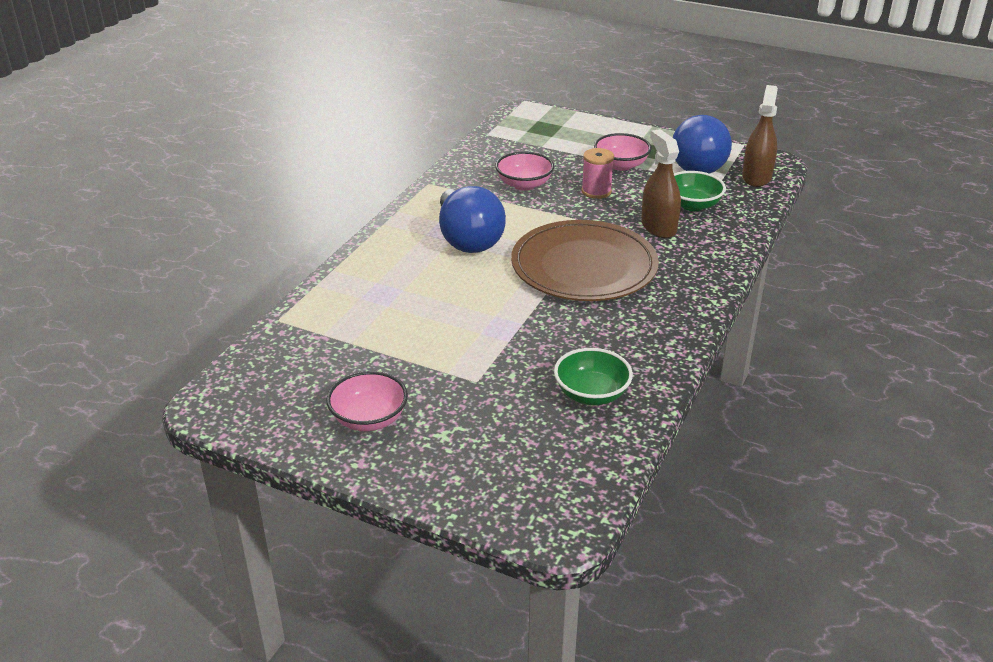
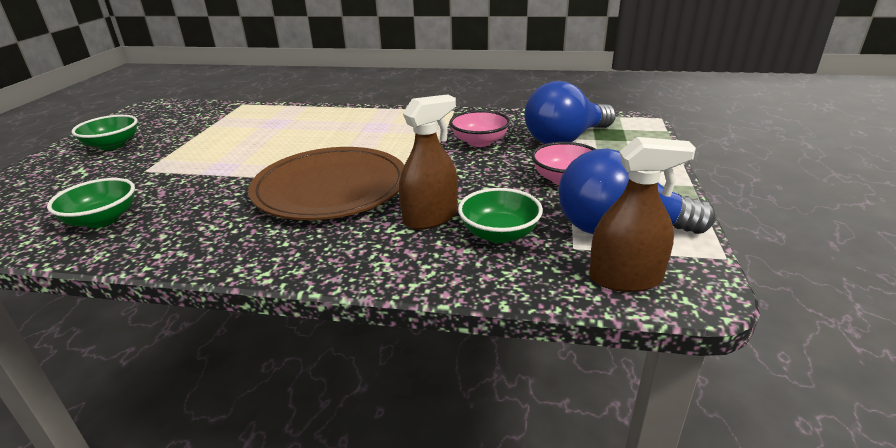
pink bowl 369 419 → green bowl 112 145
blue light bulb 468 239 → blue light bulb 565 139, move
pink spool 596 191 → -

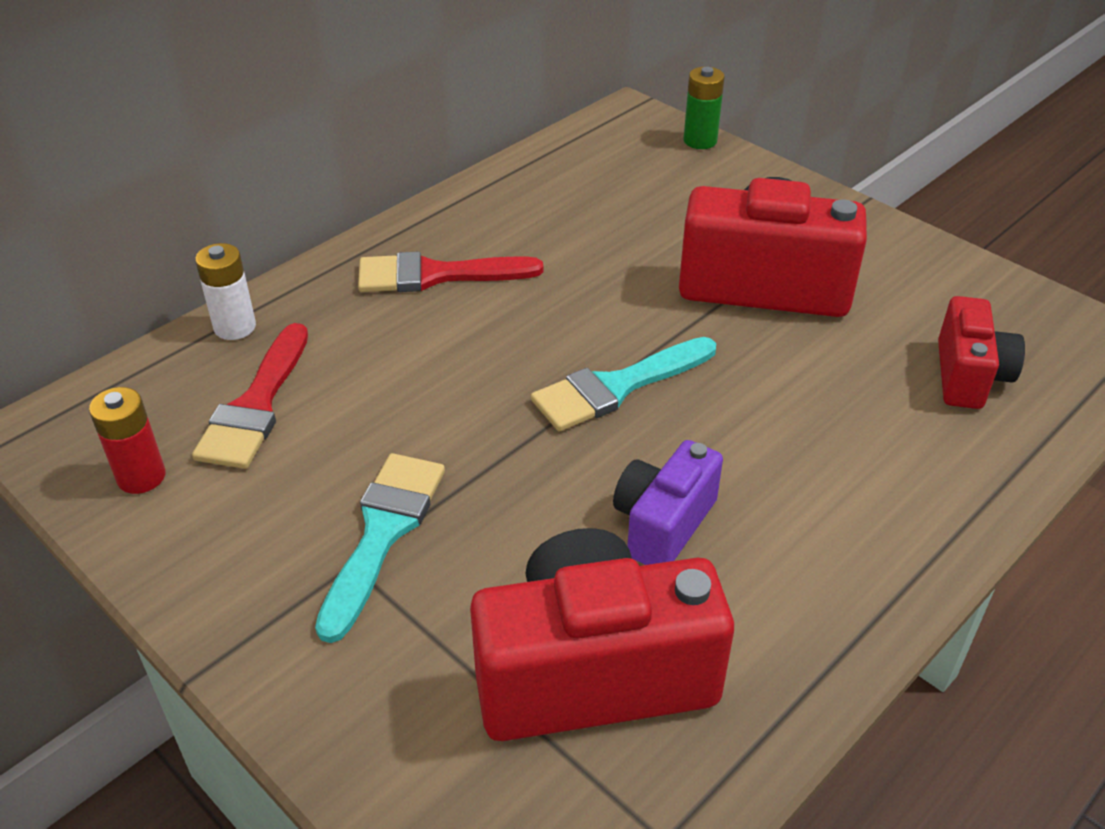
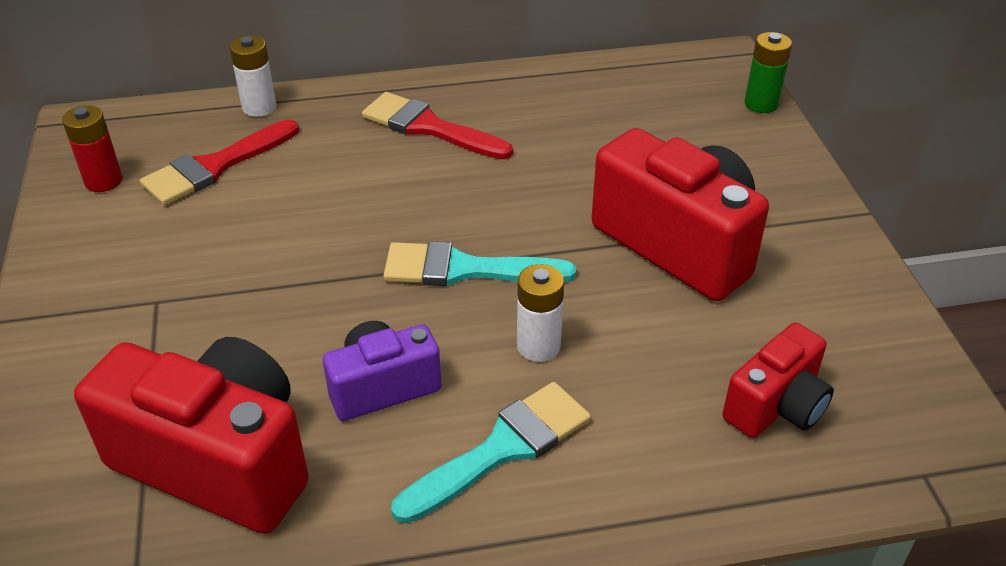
turquoise brush 383 533 → turquoise brush 502 449, move
- → white battery 538 346

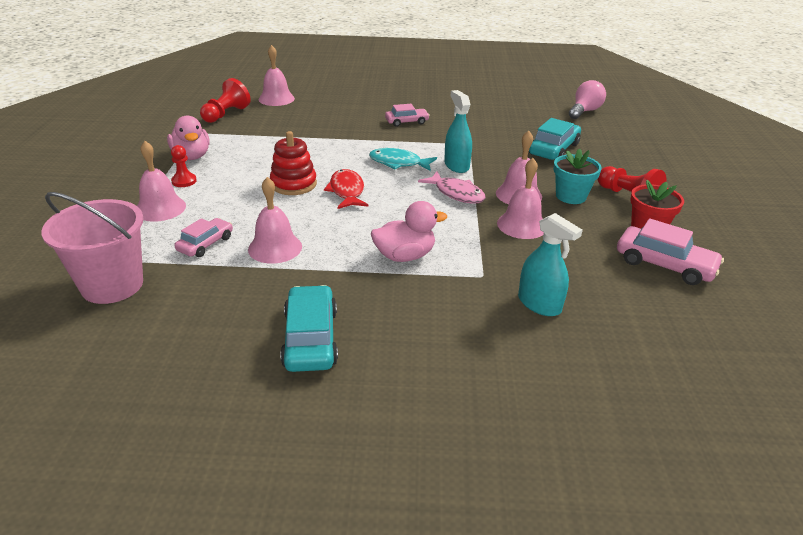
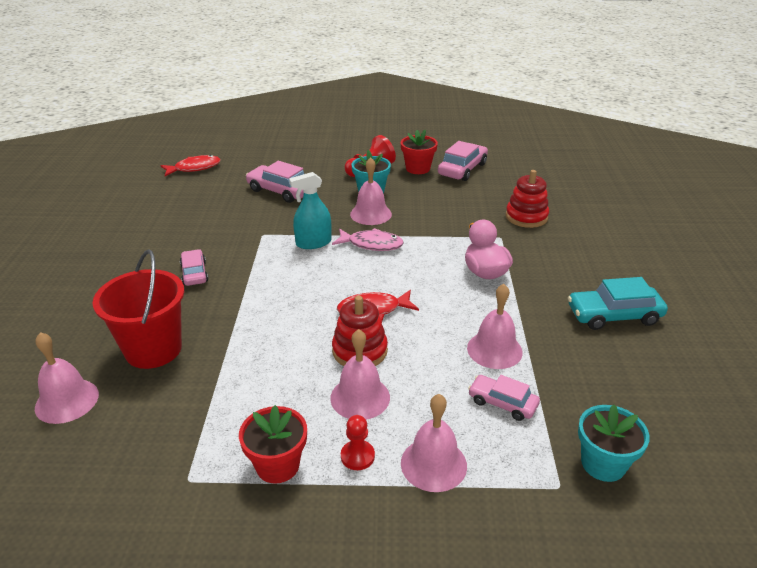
pink bucket 112 285 → turquoise flower pot 603 464
pink duck 192 156 → red flower pot 277 465
red pawn 226 114 → -
turquoise fish 398 163 → -
pink fish 456 193 → pink fish 372 244, 60 degrees clockwise
pink bell 522 225 → pink bell 360 397, move
turquoise spray bottle 539 304 → red stacking toy 526 217
turquoise car 553 149 → pink car 280 191
pink light bulb 584 111 → red fish 194 168
- → red bucket 153 349

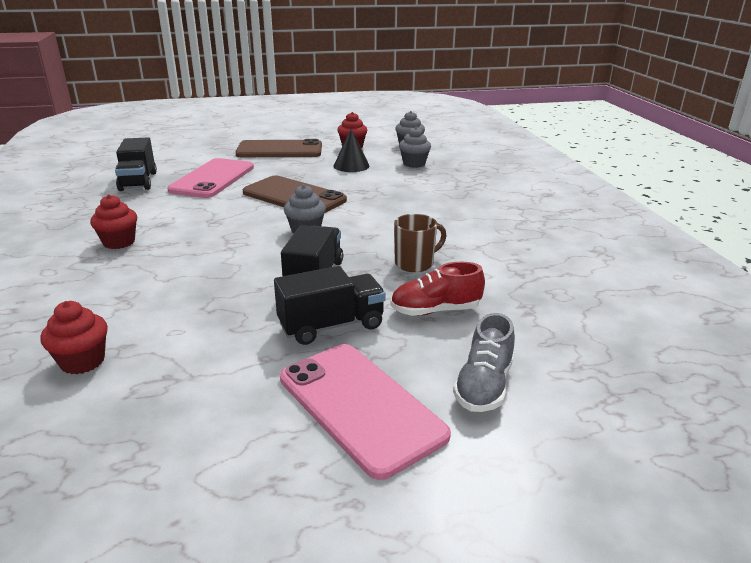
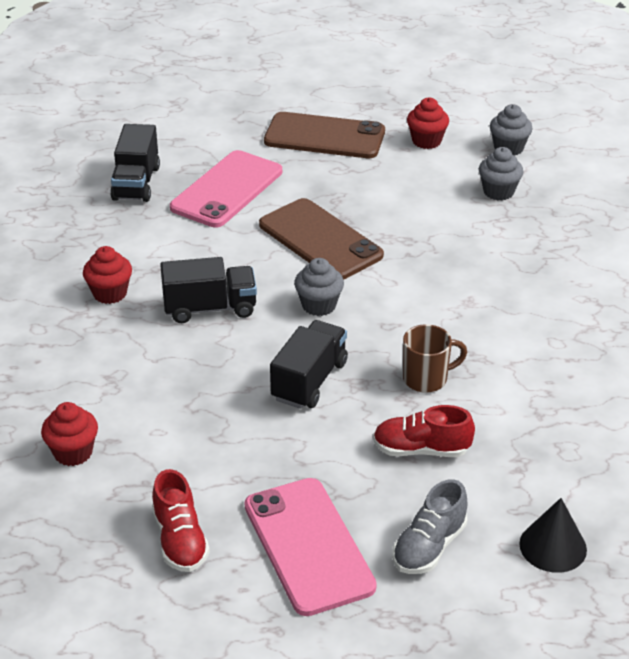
black truck 331 326 → black truck 210 308, move
black cone 351 166 → black cone 553 546, move
- → red shoe 180 540

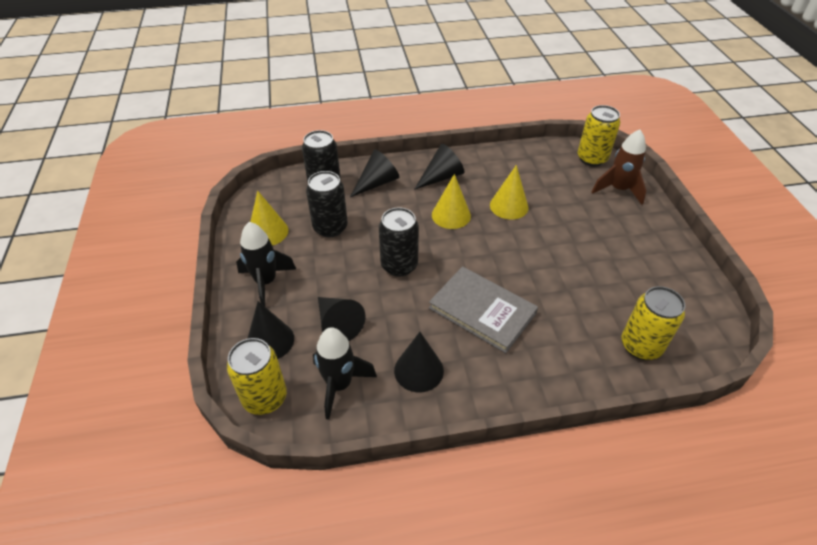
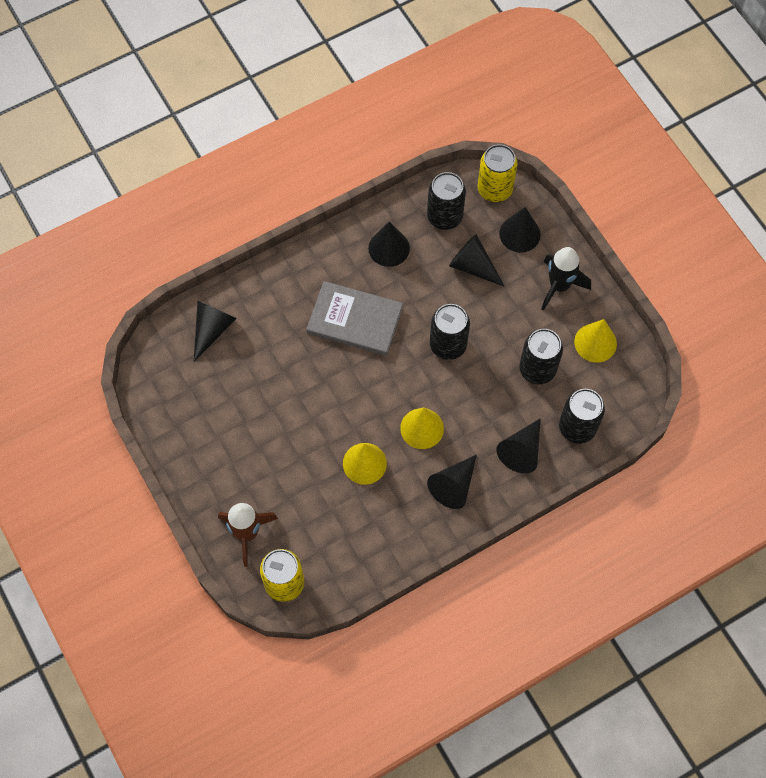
black rocket 339 385 → black can 444 217
yellow can 641 346 → black cone 212 329

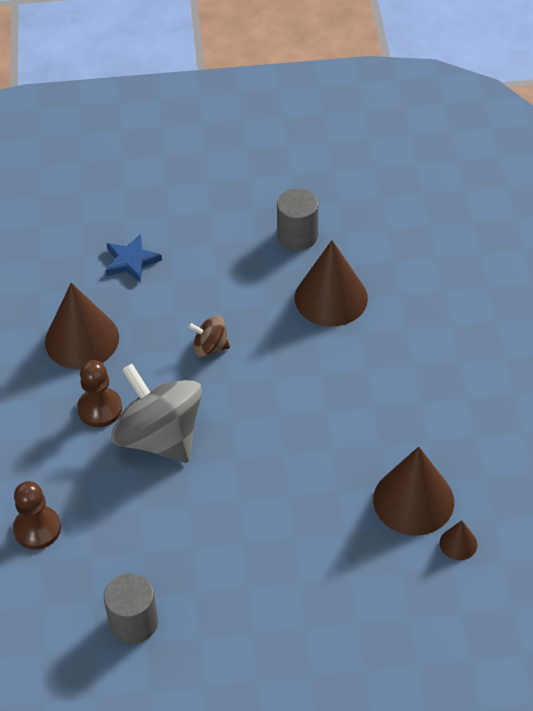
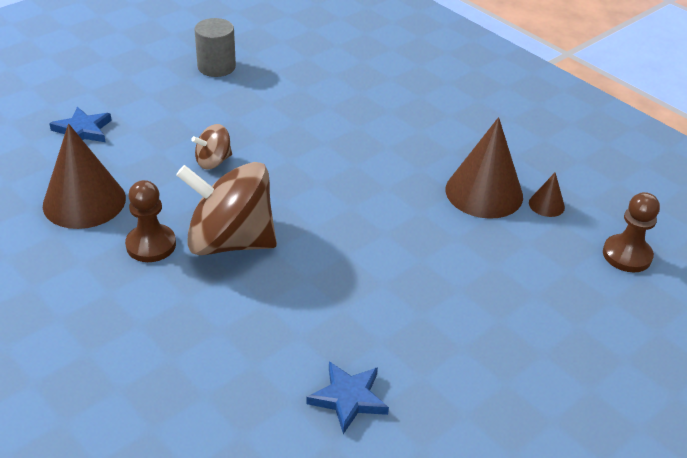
brown pawn 37 529 → brown pawn 627 255, move
grey cylinder 133 622 → blue star 348 398
grey spinning top 160 437 → brown spinning top 230 241
brown cone 331 298 → -

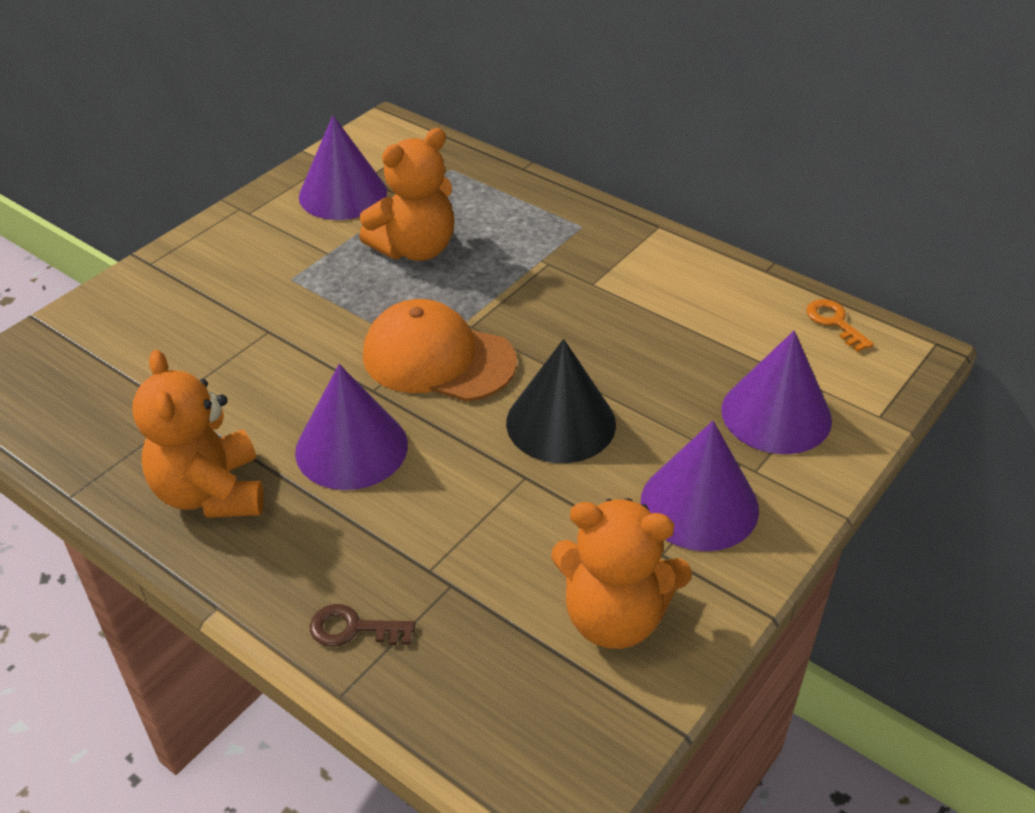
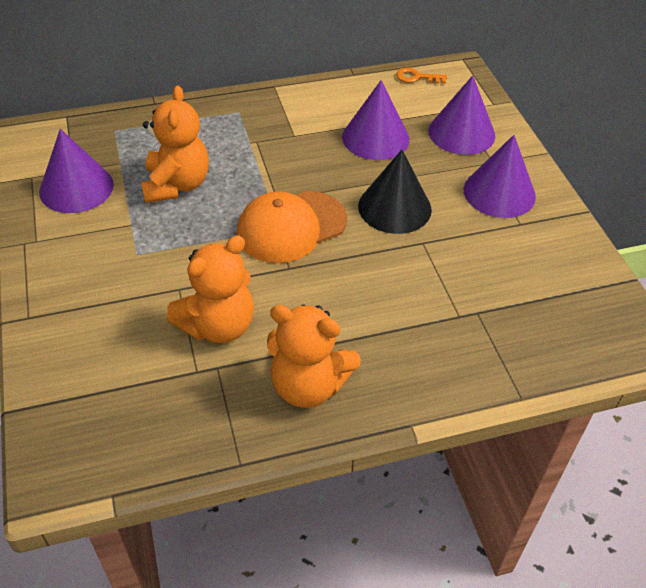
purple cone 351 448 → purple cone 375 138, move
brown key 353 628 → -
orange teddy bear 614 617 → orange teddy bear 218 326, move

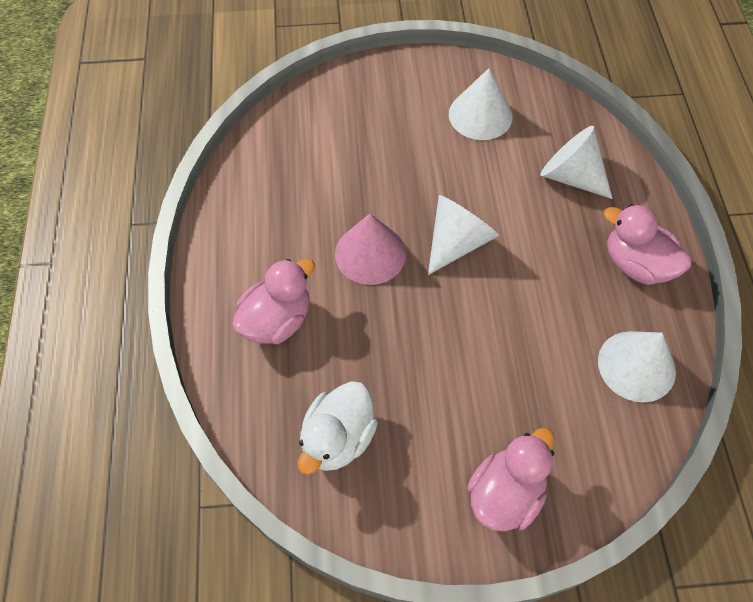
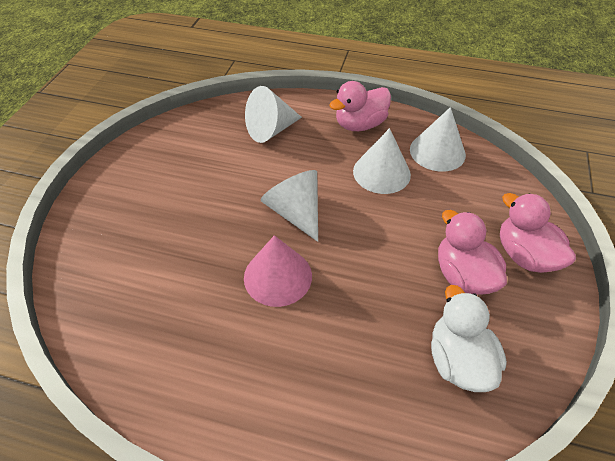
pink duck 277 320 → pink duck 463 275, move
white duck 338 438 → white duck 458 360, 150 degrees counterclockwise
white cone 480 115 → white cone 381 172, move

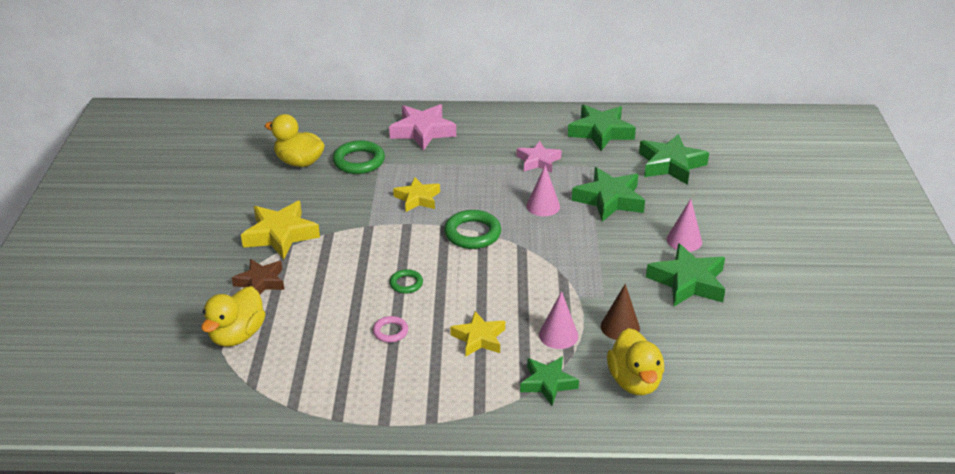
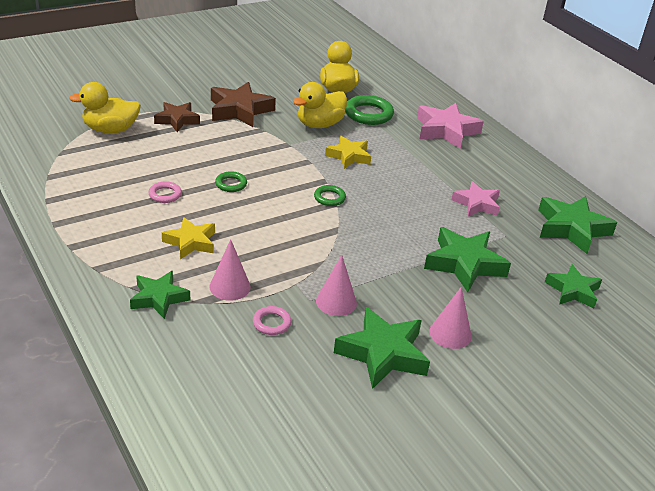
yellow star 280 235 → brown star 240 110
green ring 472 233 → green ring 329 198, x0.56
pink cone 543 206 → pink cone 336 302, move
brown cone 620 327 → pink ring 271 323
yellow duck 634 381 → yellow duck 319 124, move
green star 670 165 → green star 573 291, x0.65

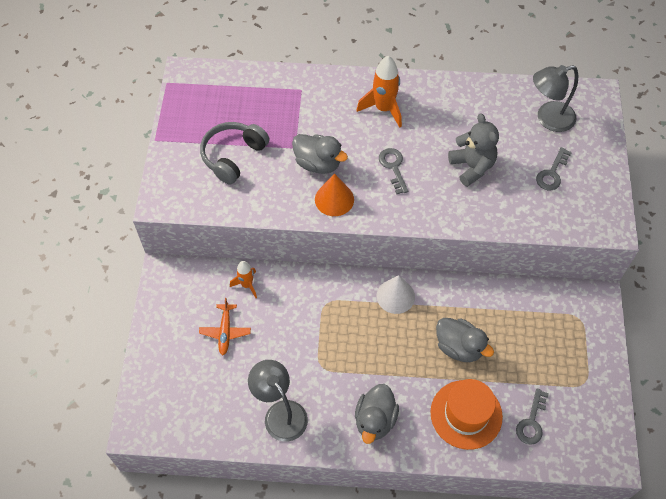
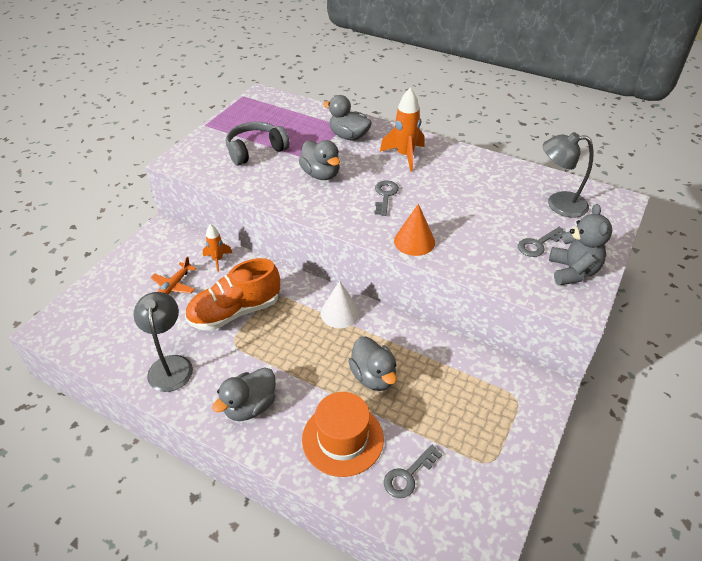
orange cone 334 199 → orange cone 414 241, move
grey teddy bear 472 167 → grey teddy bear 573 271, move
- → orange shoe 235 312
- → grey duck 348 136

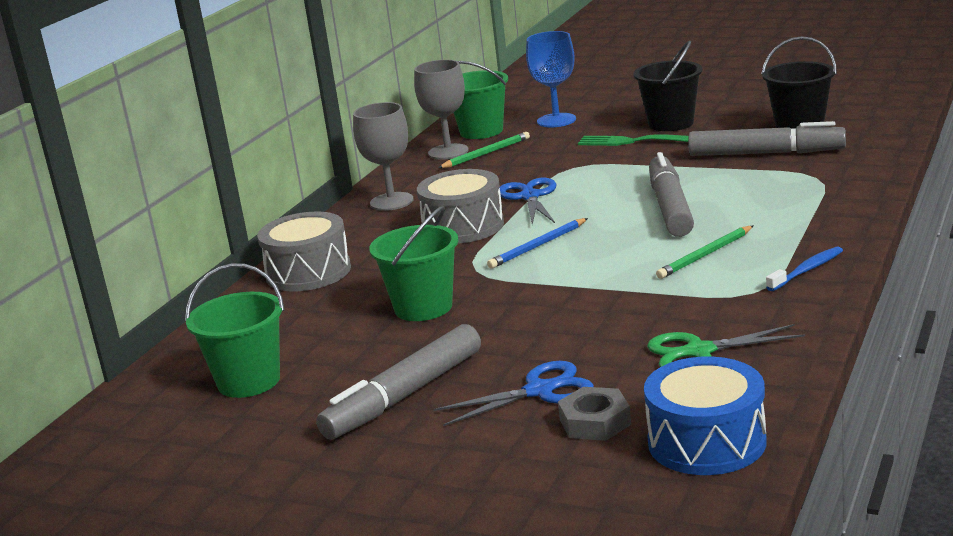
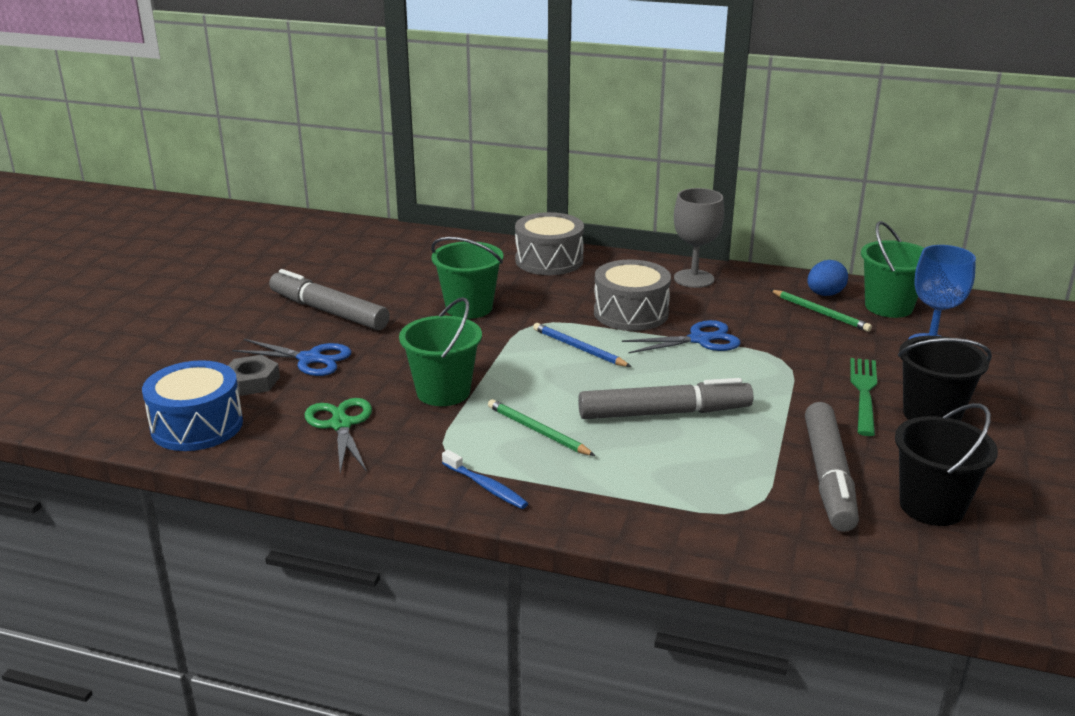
green bucket 249 381 → green bucket 443 392, move
grey goblet 448 152 → blue egg 824 294
blue scissors 539 391 → blue scissors 310 359, 45 degrees counterclockwise

